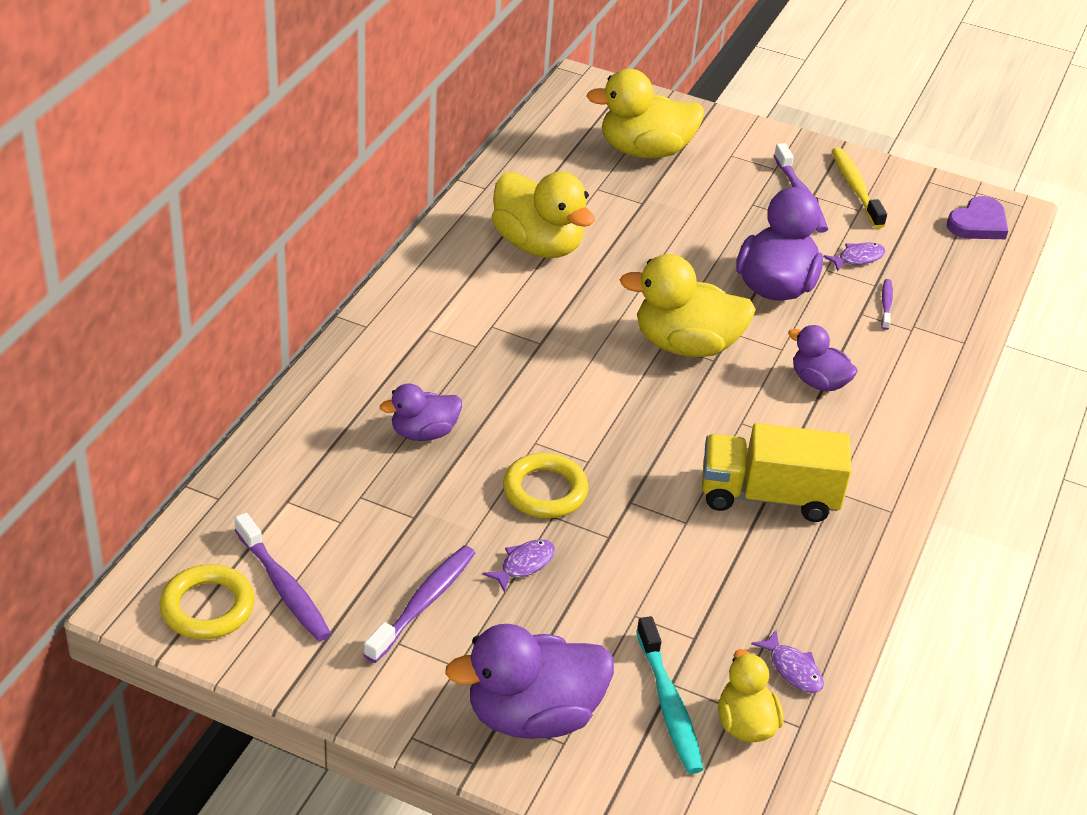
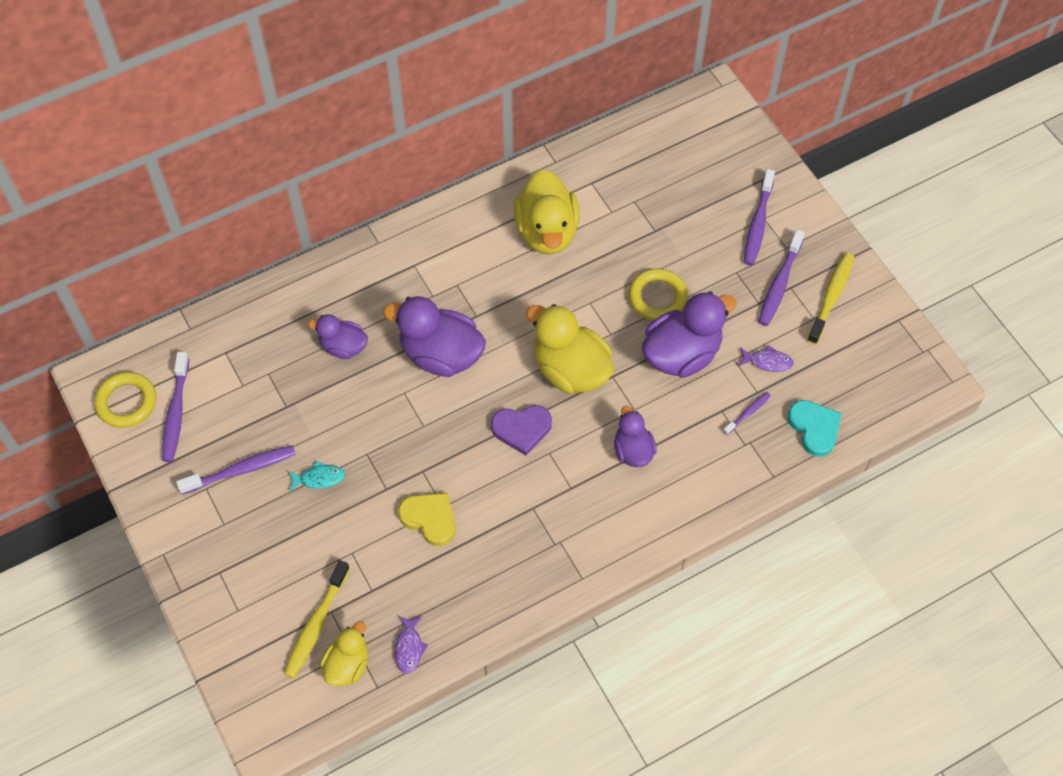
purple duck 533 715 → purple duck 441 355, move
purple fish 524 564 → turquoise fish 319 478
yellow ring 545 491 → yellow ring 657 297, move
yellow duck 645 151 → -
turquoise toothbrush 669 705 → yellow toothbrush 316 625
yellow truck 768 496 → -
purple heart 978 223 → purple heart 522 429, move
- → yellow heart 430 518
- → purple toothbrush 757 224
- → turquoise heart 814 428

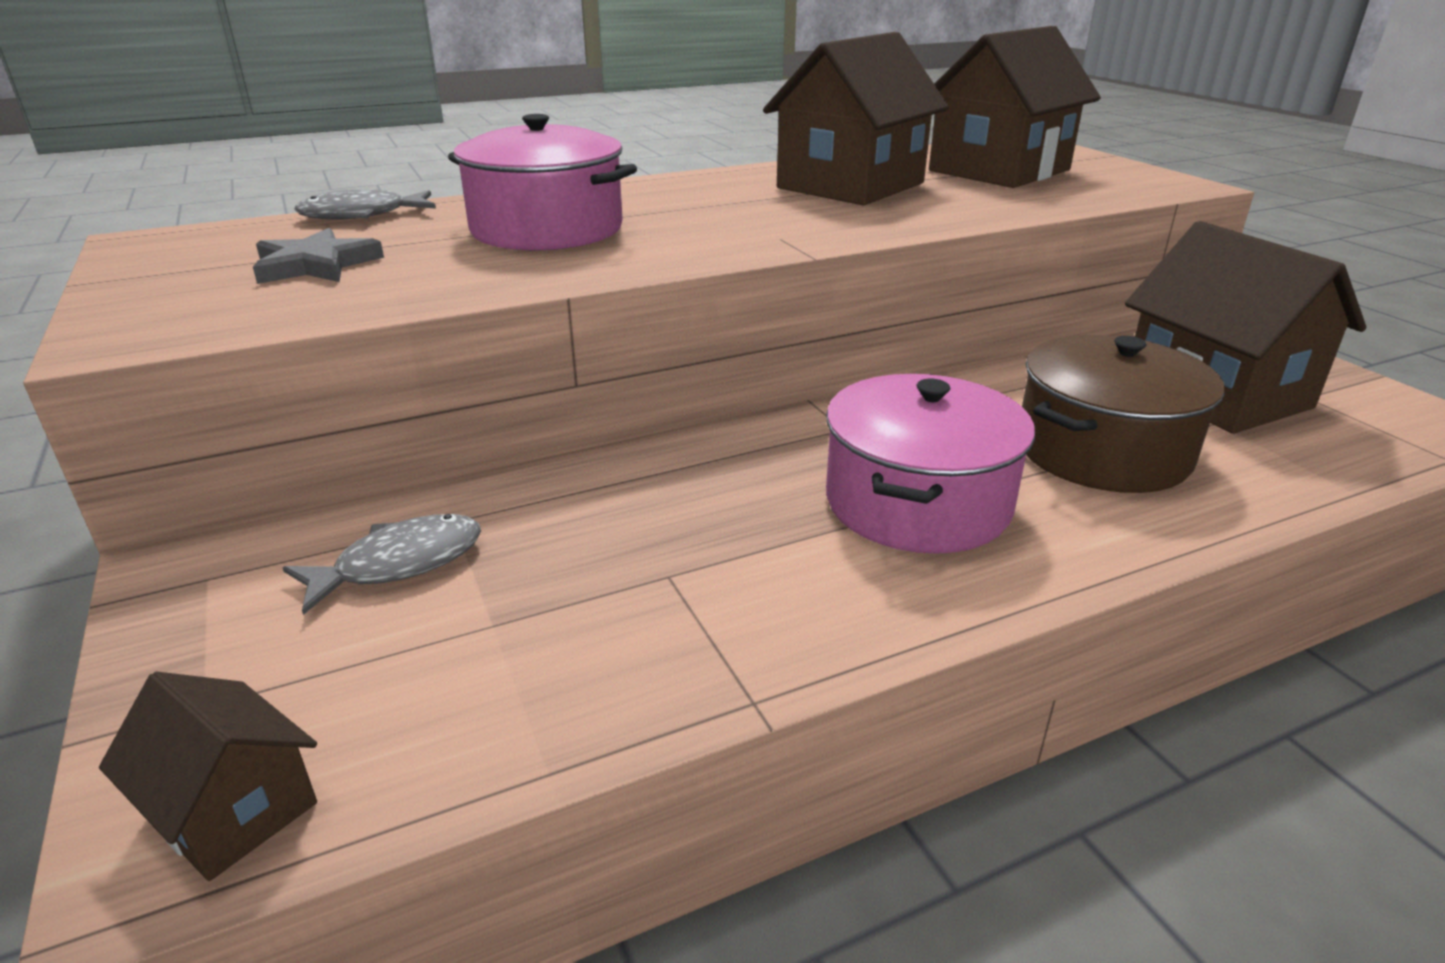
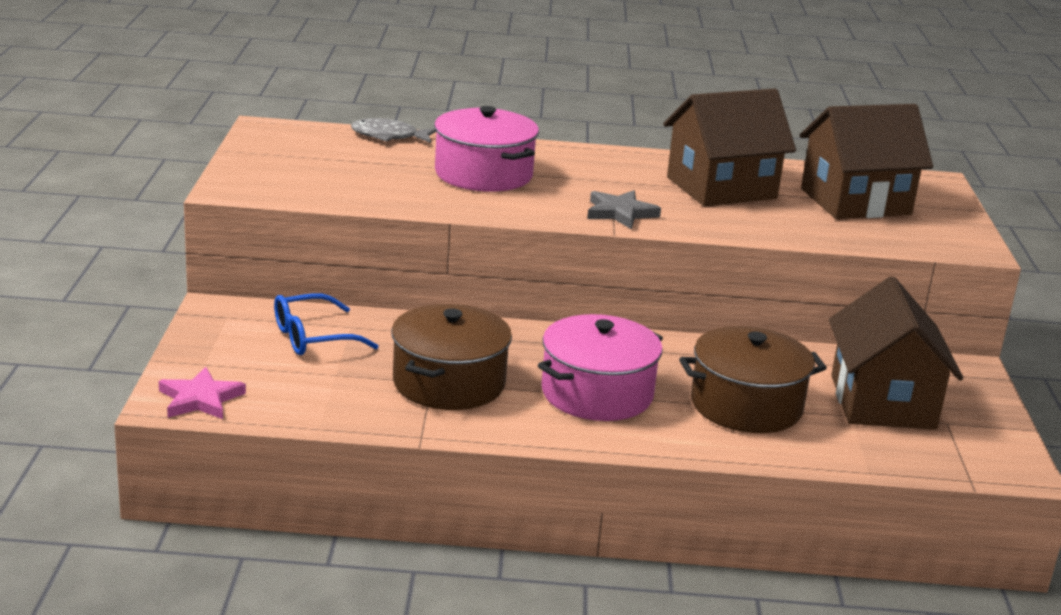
brown house 233 809 → pink star 200 399
grey star 316 265 → grey star 620 213, move
grey fish 399 564 → blue glasses 313 337
- → brown pot 448 383

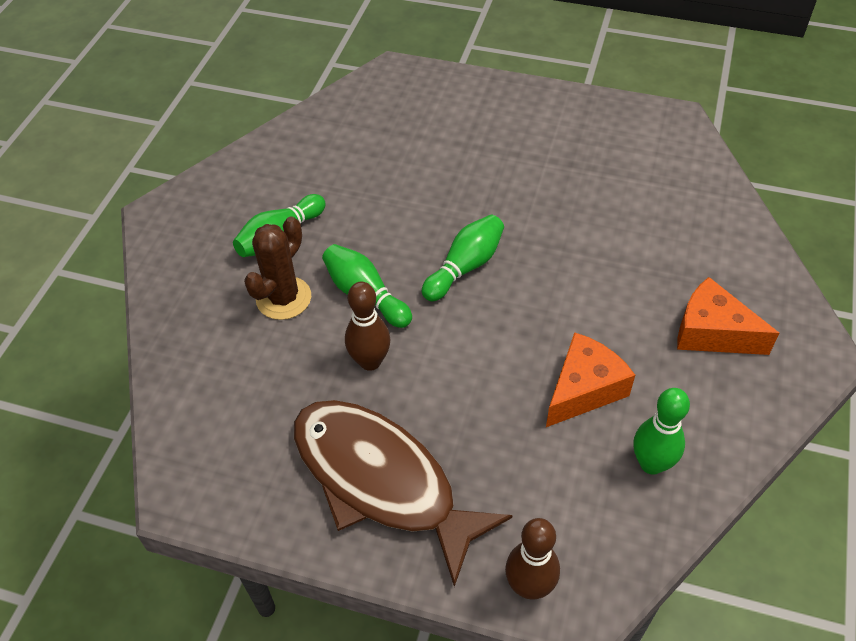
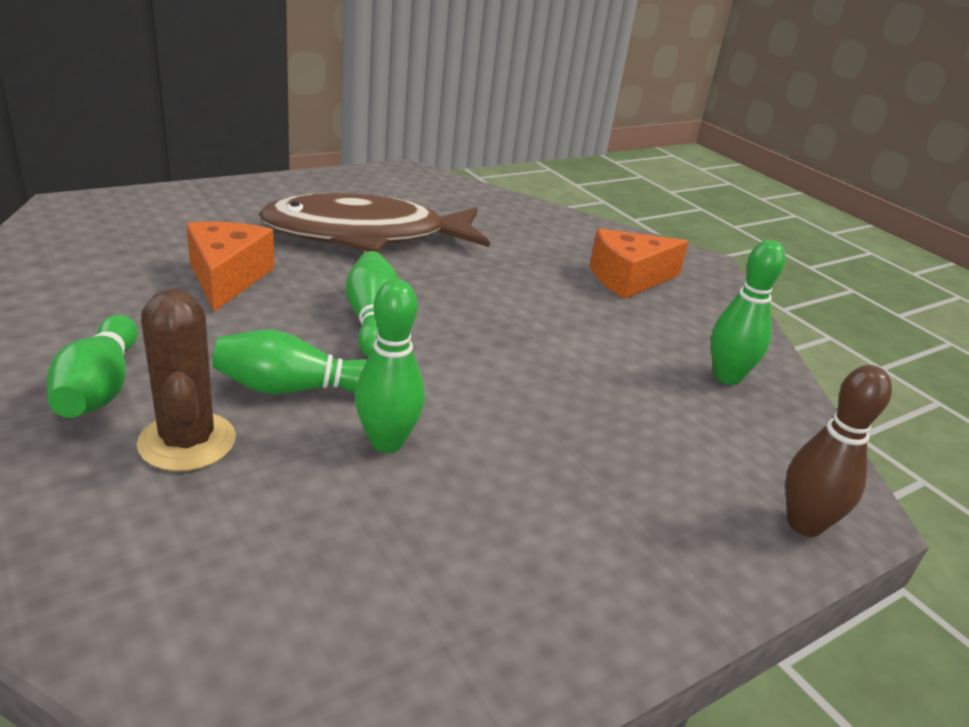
brown fish 381 481 → brown fish 366 235, move
brown bowling pin 370 361 → green bowling pin 387 442
orange cheese 584 389 → orange cheese 227 278, move

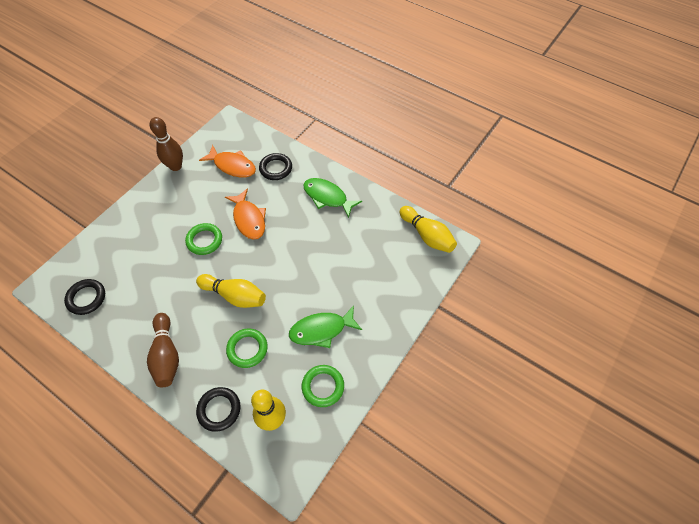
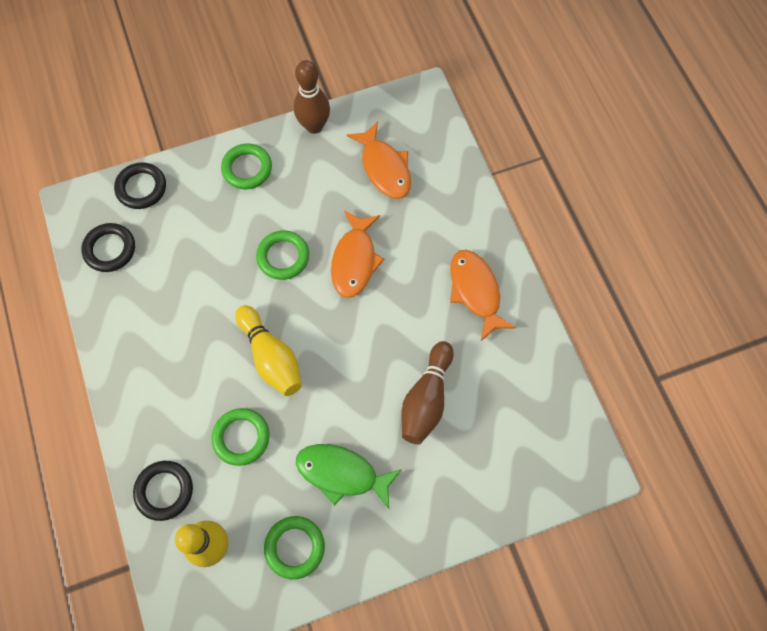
brown bowling pin 166 355 → brown bowling pin 426 399, move
black ring 276 168 → black ring 141 188, move
green fish 327 197 → orange fish 475 291
yellow bowling pin 427 236 → -
- → green ring 247 169

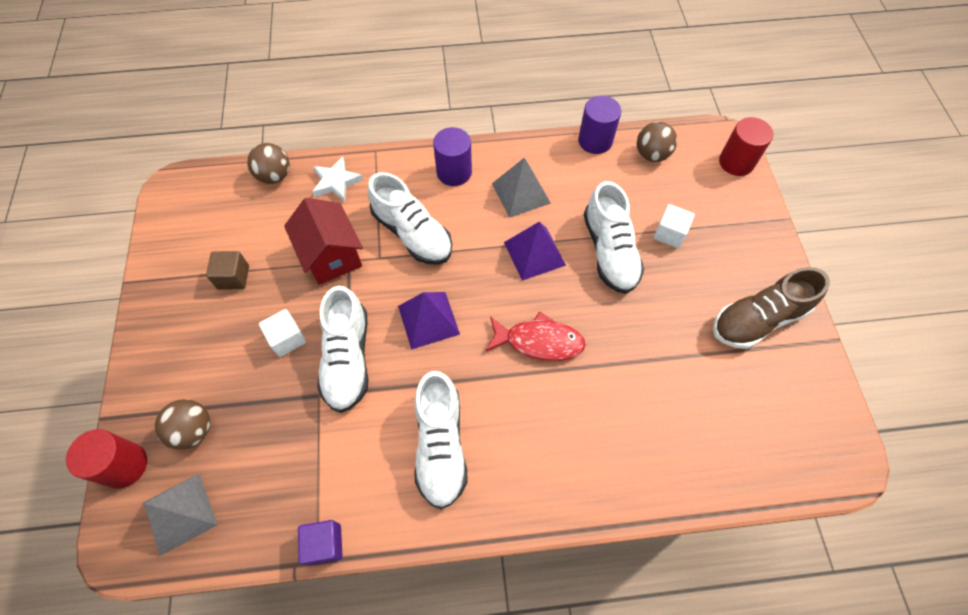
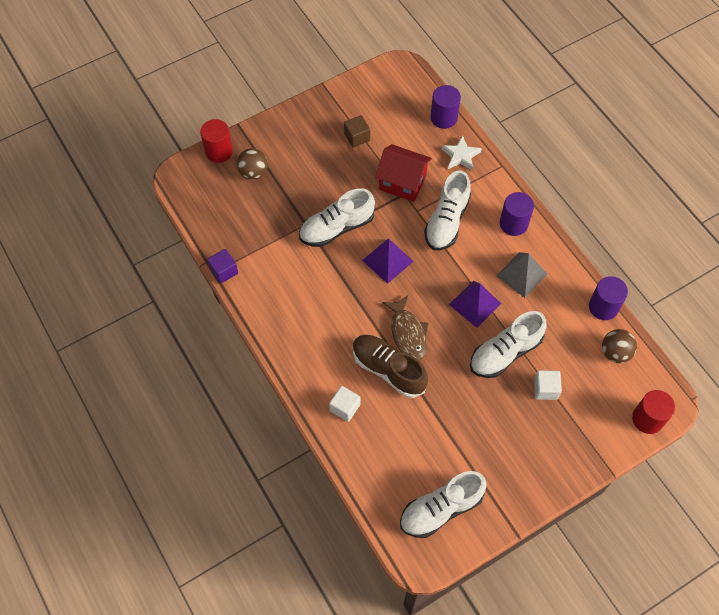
grey pyramid 180 513 → -
brown ball 274 176 → purple cylinder 443 118
white cube 287 339 → white cube 345 407, move
red house 331 256 → red house 402 182, 75 degrees clockwise
white shoe 440 445 → white shoe 441 509, move
red fish 539 341 → brown fish 407 333
brown shoe 758 319 → brown shoe 388 370, move

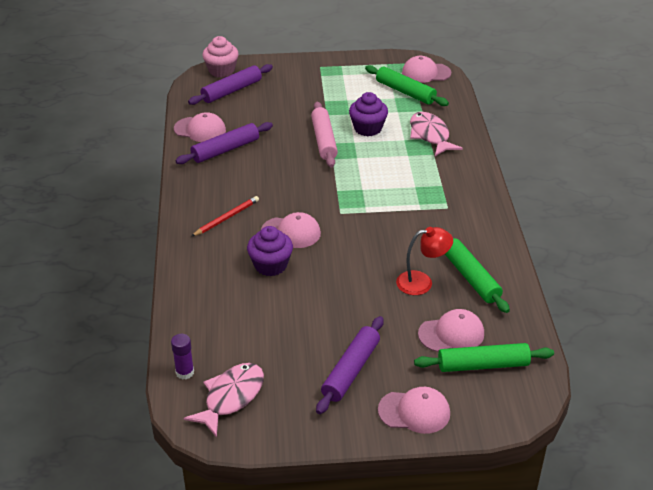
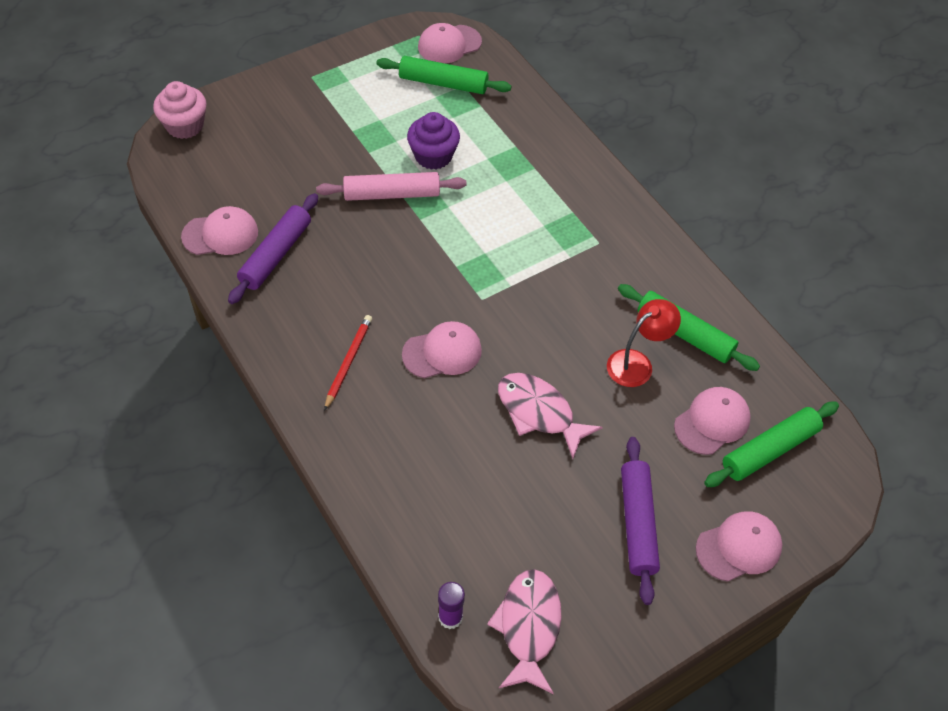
purple rolling pin 231 91 → -
purple cupcake 270 265 → -
pink rolling pin 324 140 → pink rolling pin 392 194, 60 degrees counterclockwise
pink fish 430 135 → pink fish 539 412, move

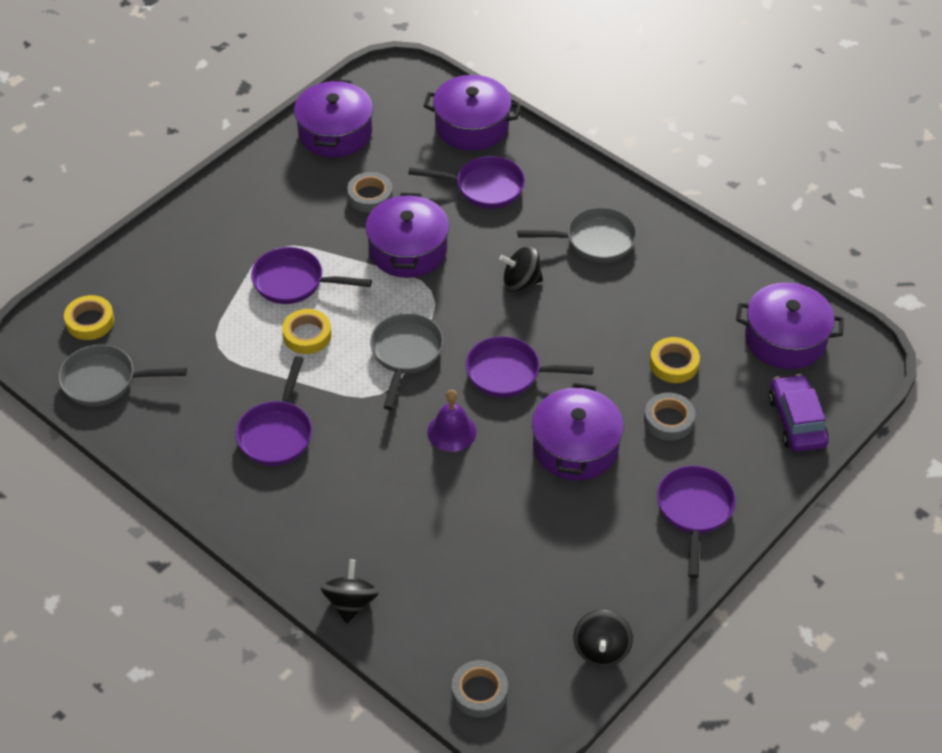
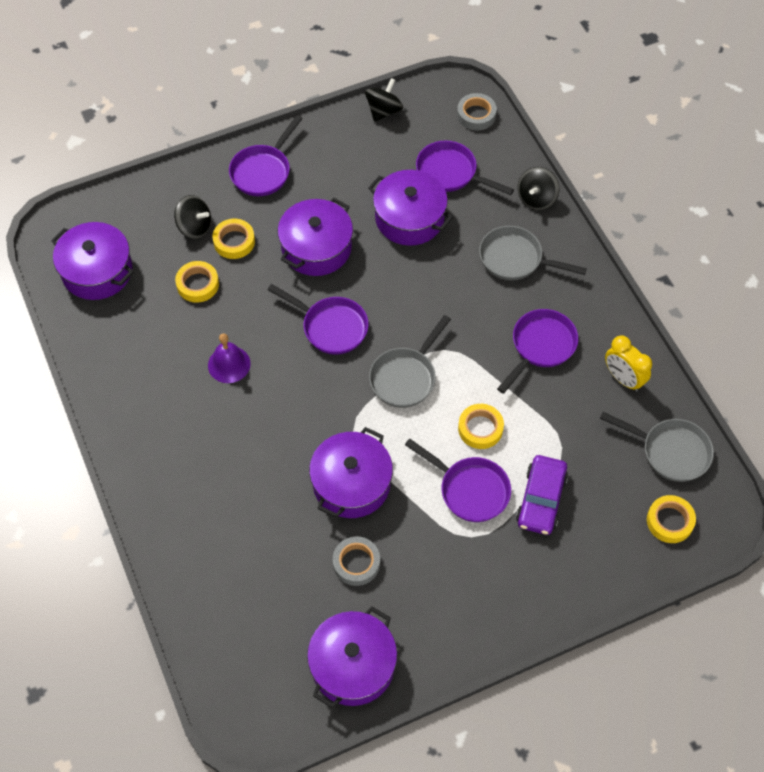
purple pan 484 187 → purple pan 450 173, move
purple pot 472 126 → purple pot 409 218, move
purple bell 451 432 → purple bell 229 364, move
black spinning top 521 282 → black spinning top 195 227, move
grey pan 594 241 → grey pan 515 259, move
grey tape 668 420 → yellow tape 234 241
purple car 796 421 → purple car 541 499, move
- → yellow clock 623 379

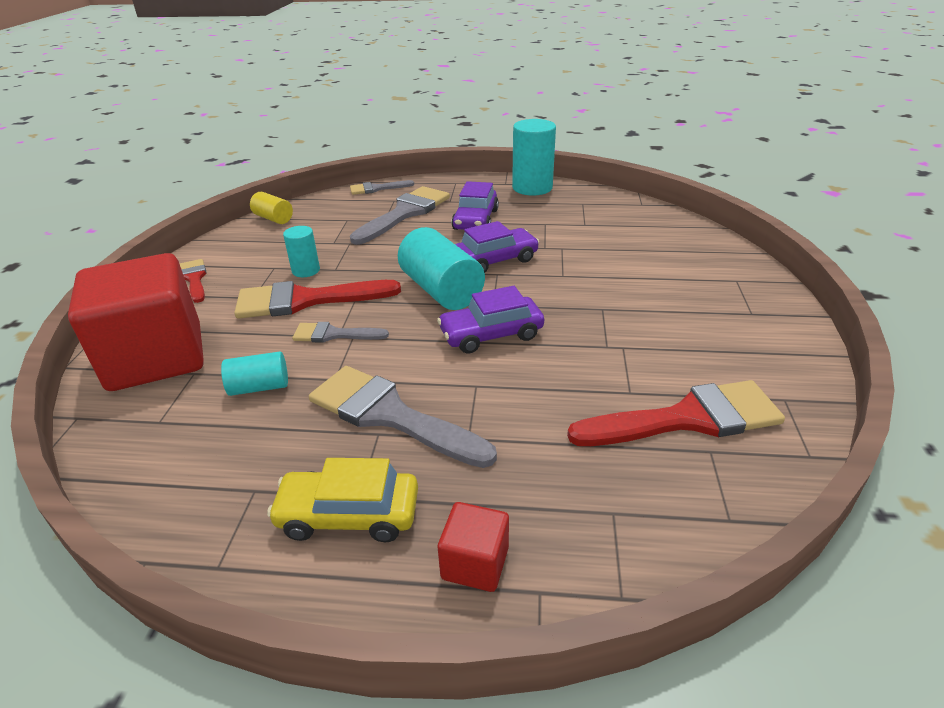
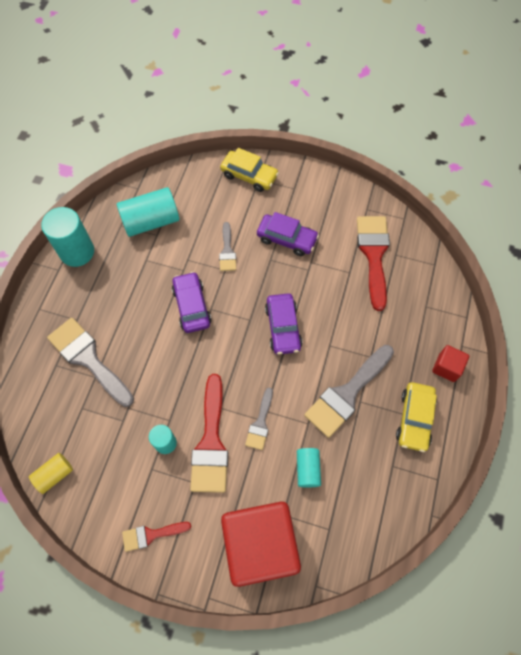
grey brush 377 188 → grey brush 227 251, move
turquoise cylinder 441 290 → turquoise cylinder 151 221, move
purple car 476 220 → purple car 287 239, move
- → yellow car 249 175

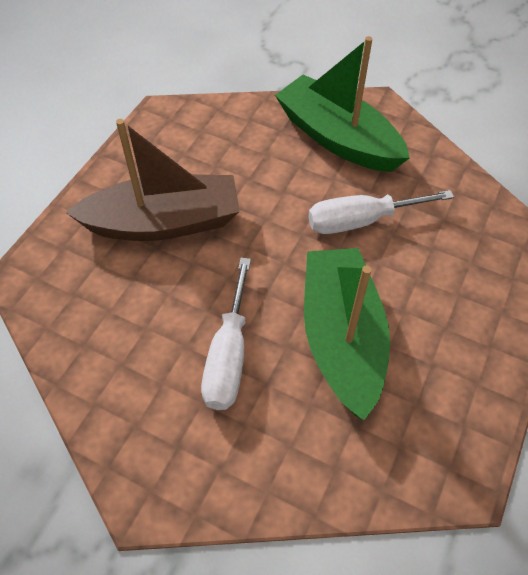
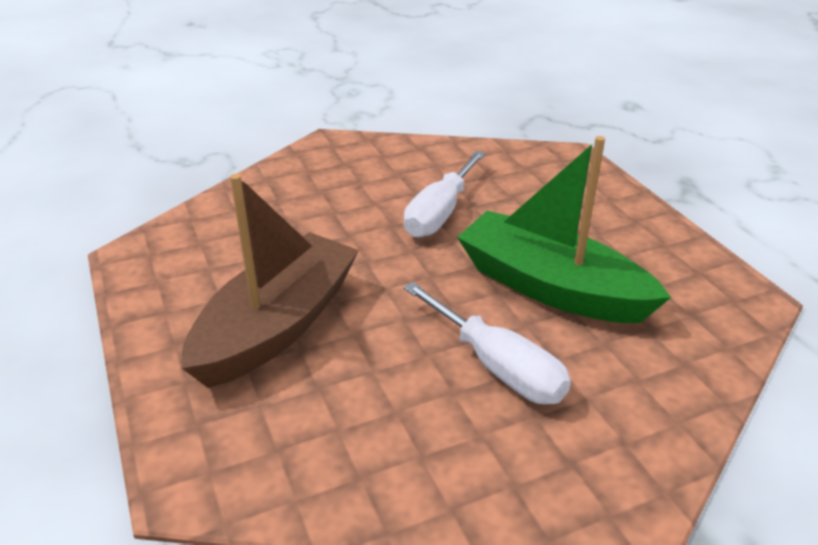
green boat 338 138 → -

